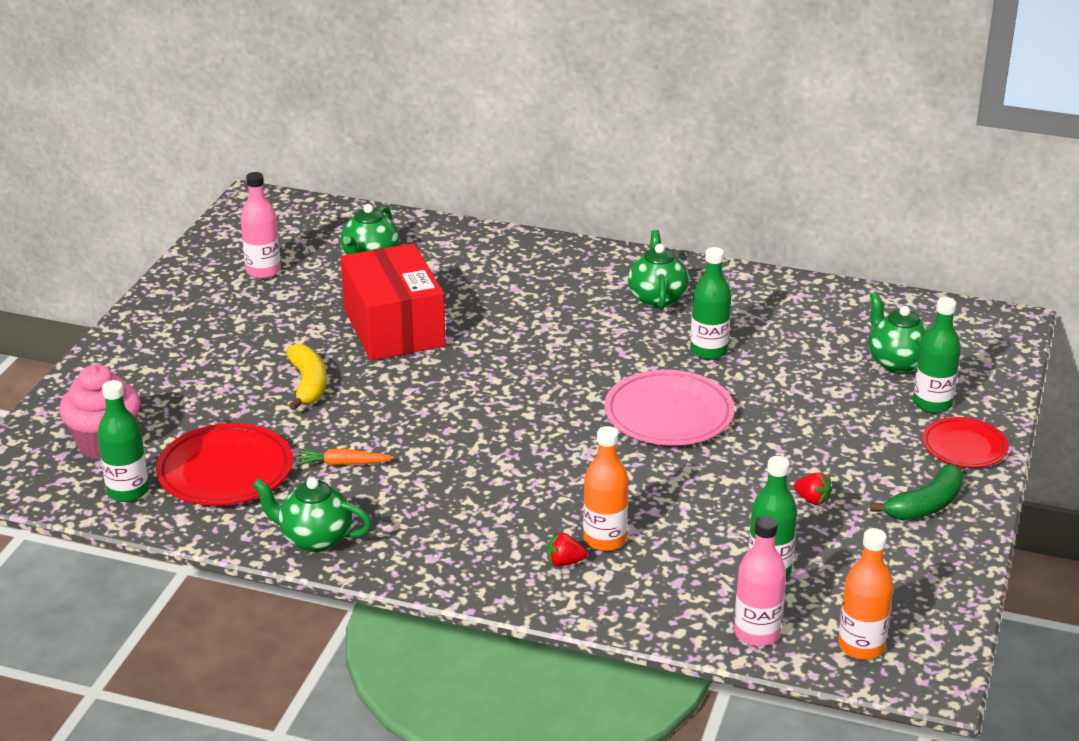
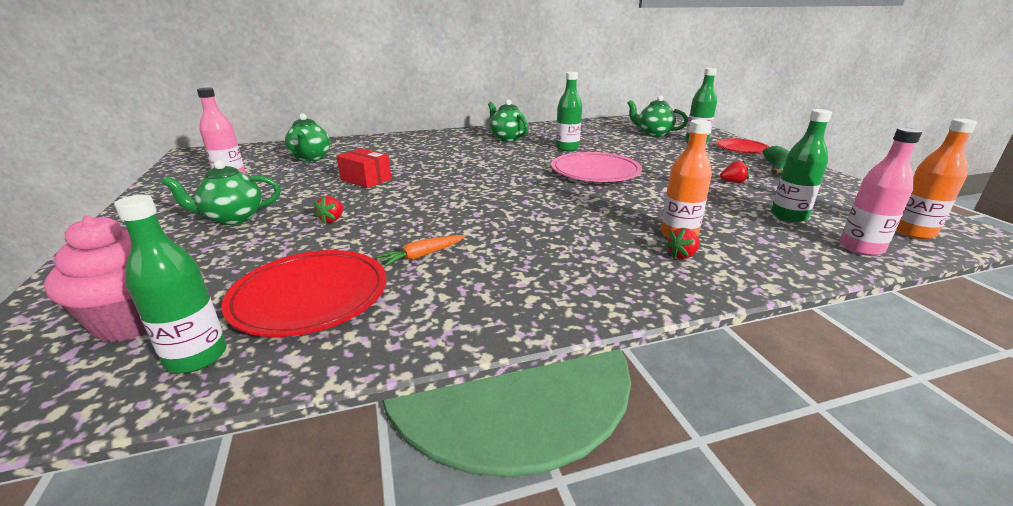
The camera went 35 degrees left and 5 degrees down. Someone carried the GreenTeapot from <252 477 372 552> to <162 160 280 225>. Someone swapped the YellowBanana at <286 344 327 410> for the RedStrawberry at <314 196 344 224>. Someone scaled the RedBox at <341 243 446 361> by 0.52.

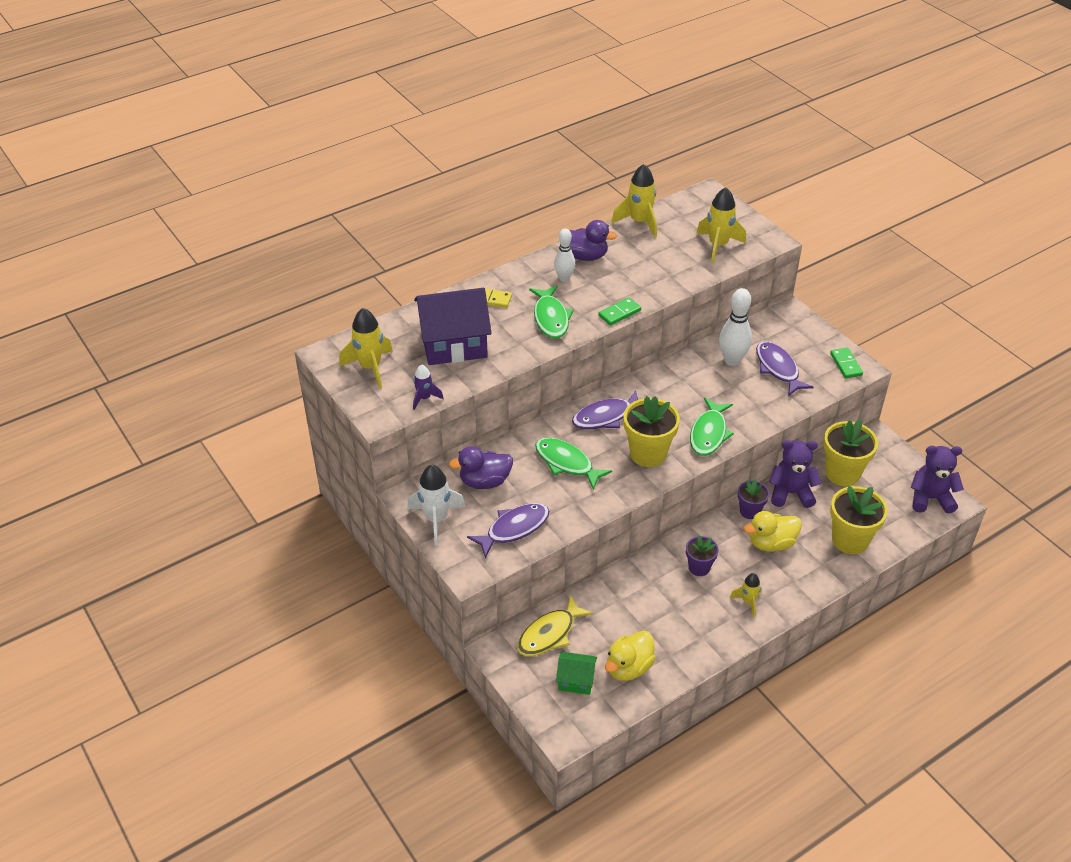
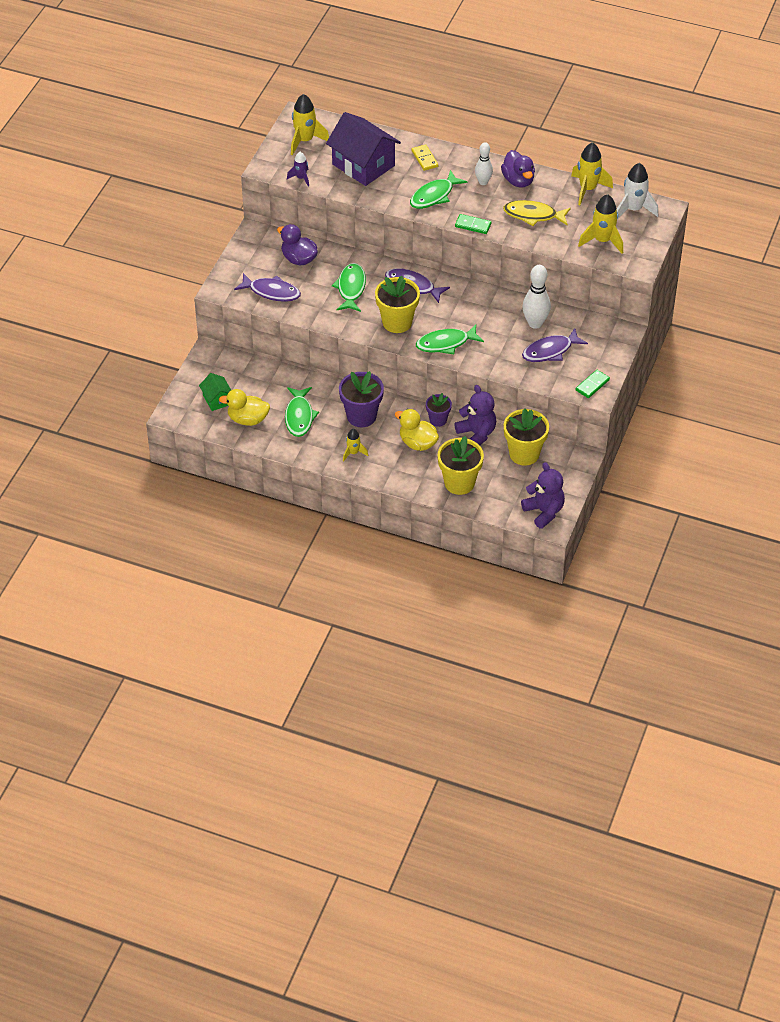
The camera went 55 degrees right and 5 degrees up. Someone put down the GreenFish at <285 387 319 437>. Someone carried the WhiteRocket from <407 465 466 545> to <617 163 658 219>. Someone carried the YellowFish from <517 595 593 656> to <503 200 571 226>. Someone rotated the PurpleFish at <756 341 814 396> by 150 degrees counterclockwise. Someone scaled the PurpleFlowerPot at <686 535 719 576> by 1.72.

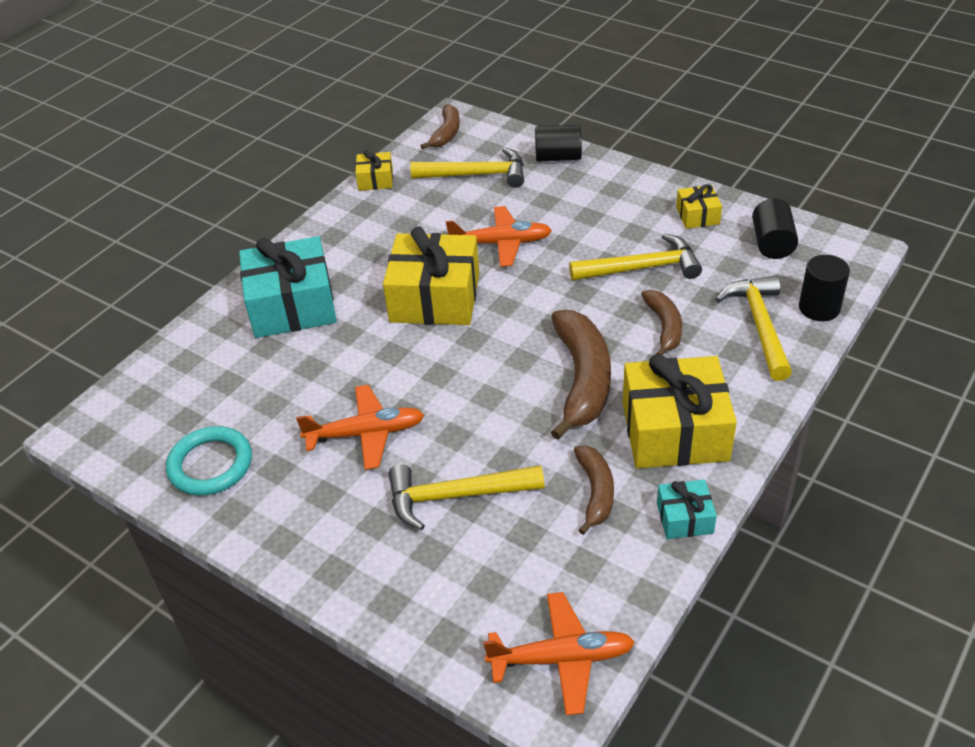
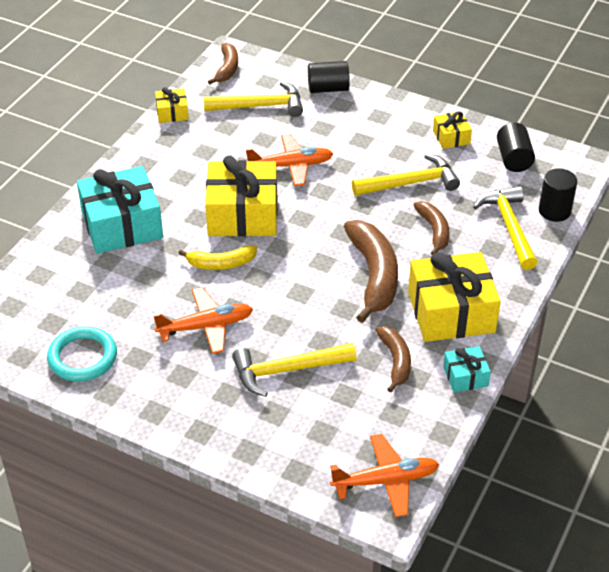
The camera went 10 degrees left and 0 degrees up. Someone put down the YellowBanana at <178 245 257 270>.

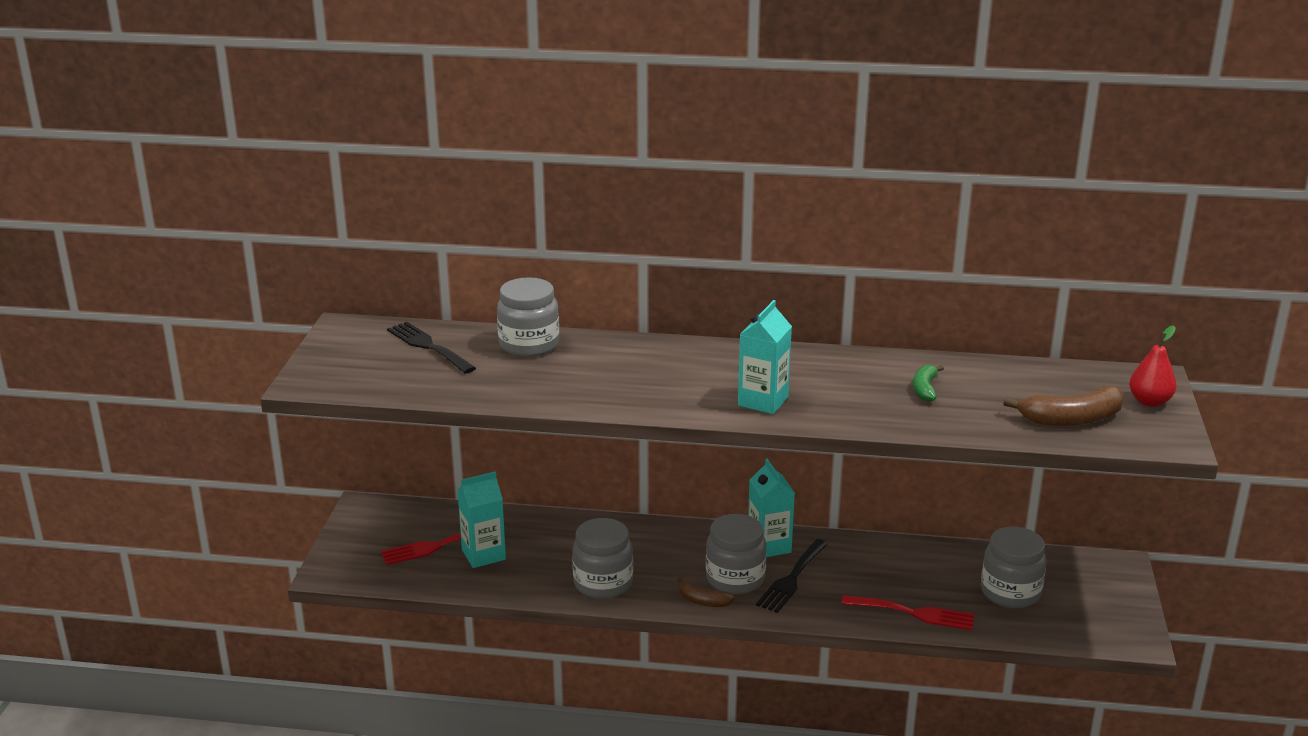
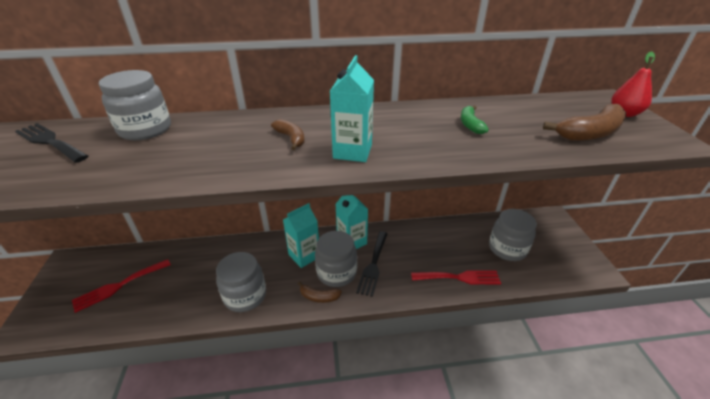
The camera went 15 degrees left and 10 degrees up. Someone put down the BrownBanana at <271 119 305 150>. Someone carried the TurquoiseCarton from <457 472 506 568> to <283 203 319 268>.

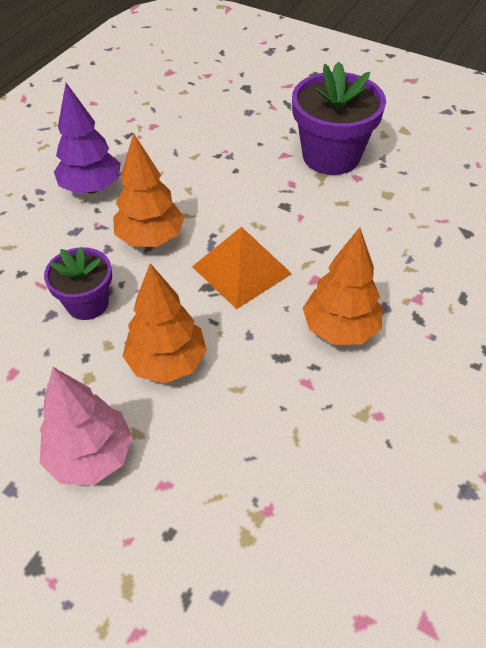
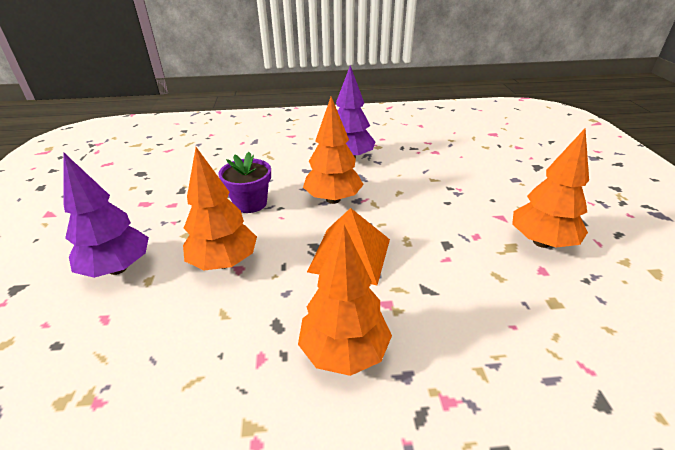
The camera went 55 degrees right and 15 degrees down. Someone swapped the PurpleFlowerPot at <292 62 386 175> for the OrangeTree at <512 129 589 248>. Someone repainted the PinkTree at <40 367 133 485>, which became the PurpleTree at <63 152 149 278>.

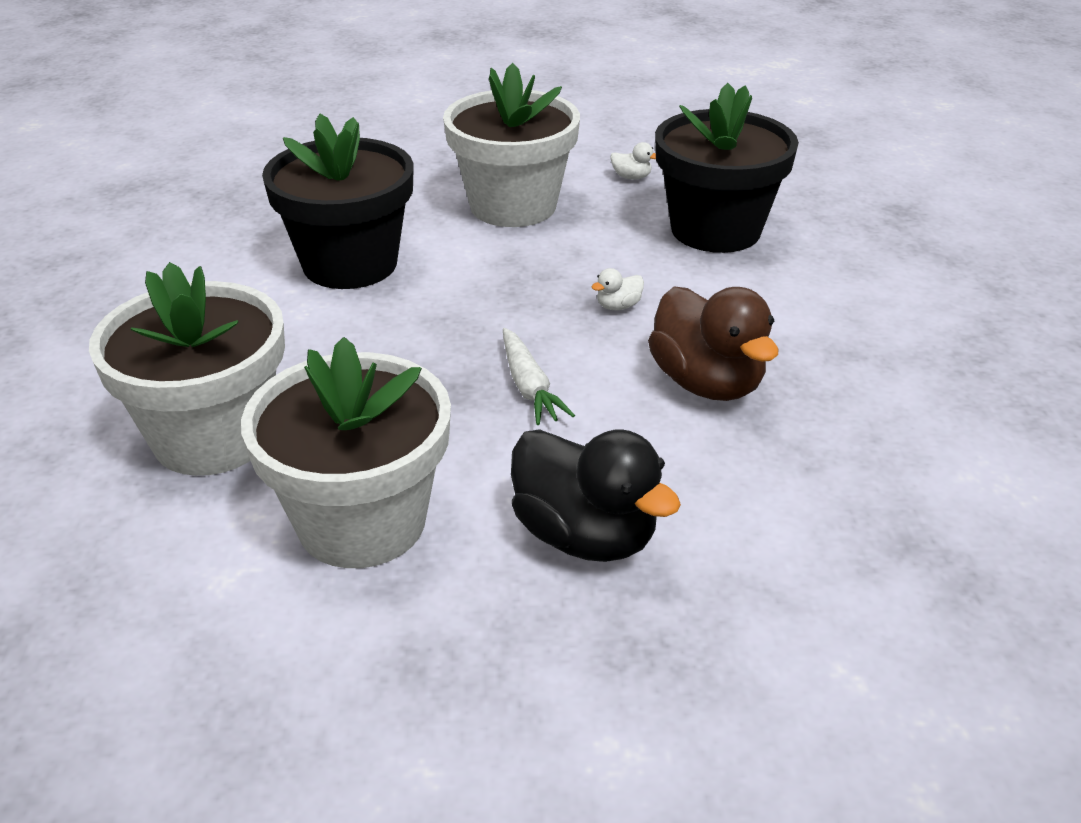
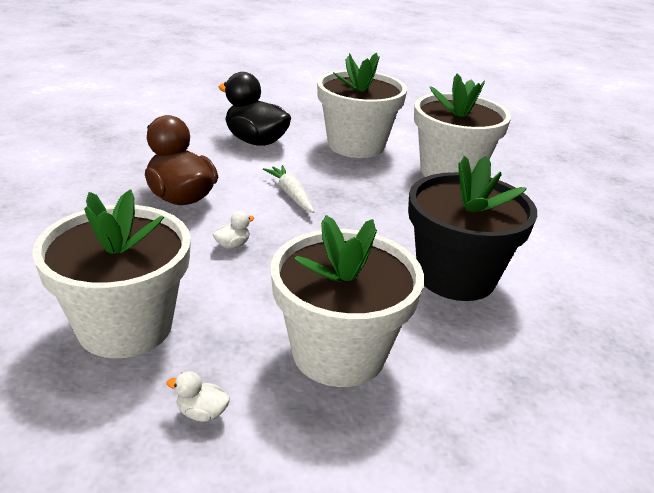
The camera went 170 degrees right and 5 degrees down. Someone repainted the BlackFlowerPot at <655 83 799 253>, which became the WhiteFlowerPot at <32 190 191 358>.

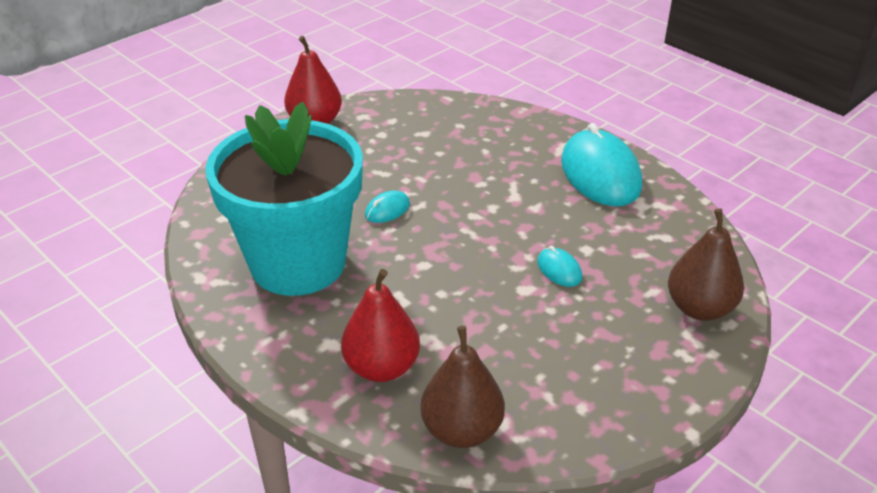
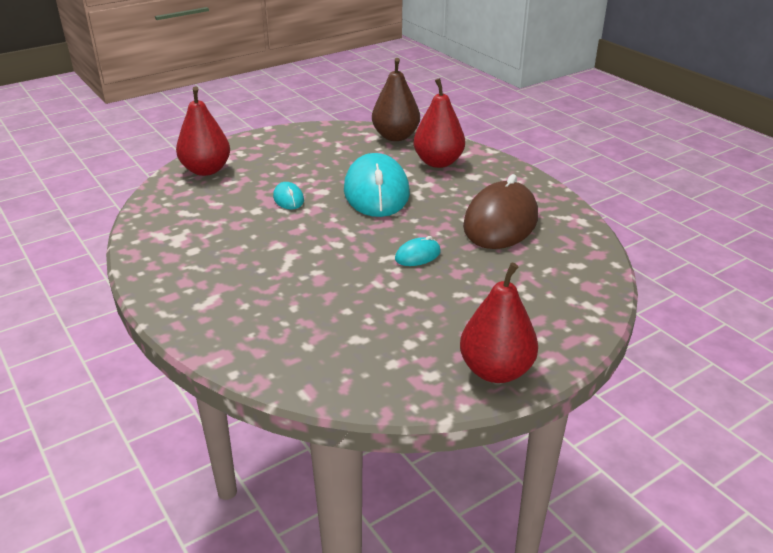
The camera went 170 degrees left and 5 degrees down. Someone carried the TurquoiseMouse from <561 123 642 206> to <344 153 410 217>. Someone swapped the TurquoiseFlowerPot at <205 102 363 296> for the BrownMouse at <463 174 538 249>. Someone repainted the BrownPear at <668 208 744 321>, which became the RedPear at <176 87 230 176>.

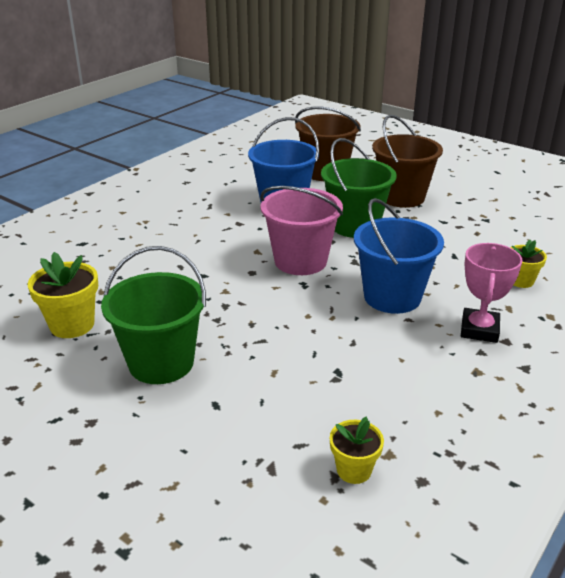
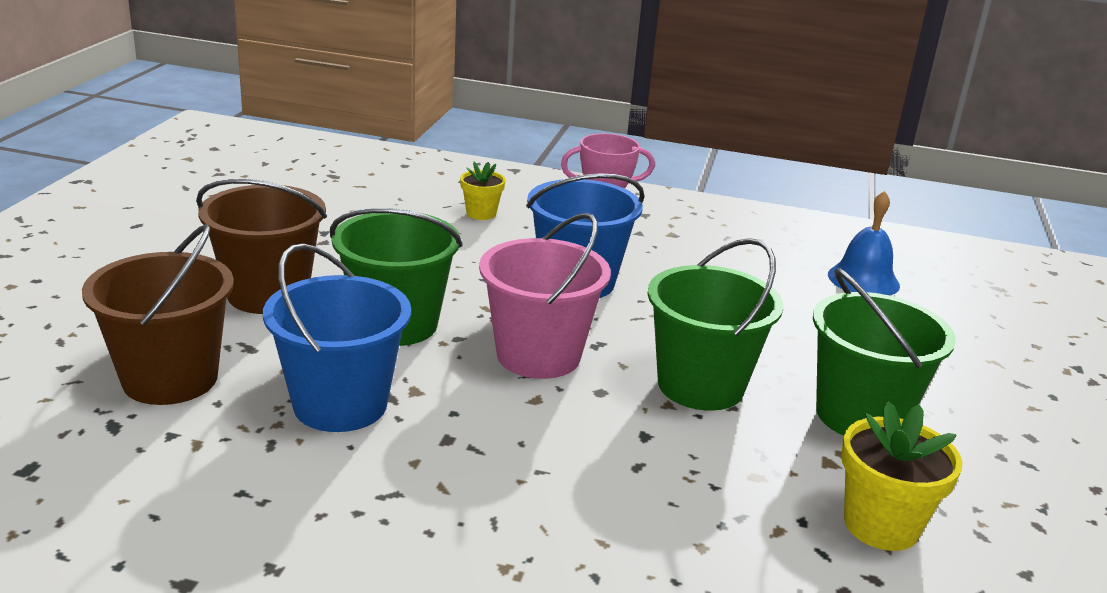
The camera went 115 degrees left and 5 degrees down. Someone put down the GreenBucket at <648 238 784 411>. Someone swapped the YellowFlowerPot at <330 417 384 484> for the BlueBell at <828 191 900 296>.

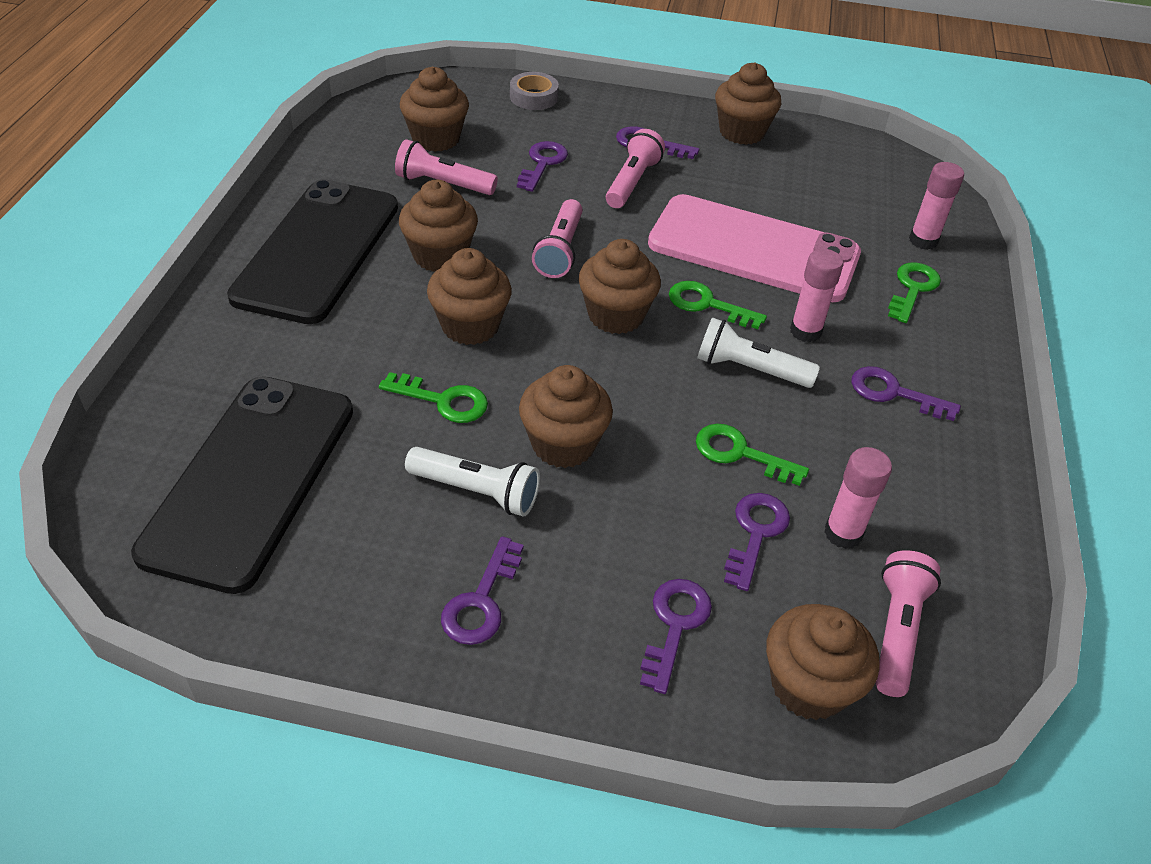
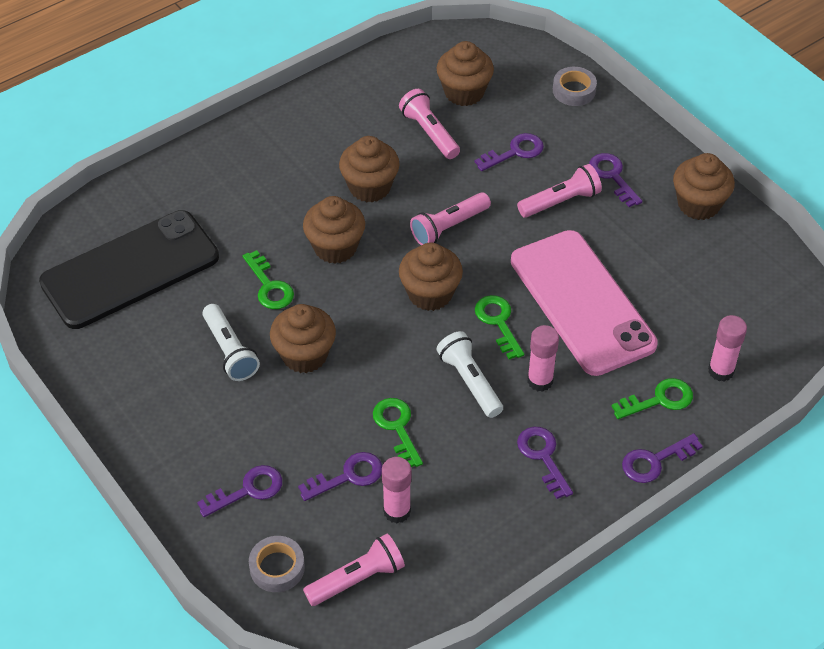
The camera went 45 degrees right and 5 degrees up. Someone took away the BlackPhone at <227 179 398 324>. Someone carried the PurpleKey from <441 536 524 645> to <622 433 703 483>. Someone swapped the BrownCupcake at <766 604 880 720> for the GreyTape at <249 536 305 592>.

